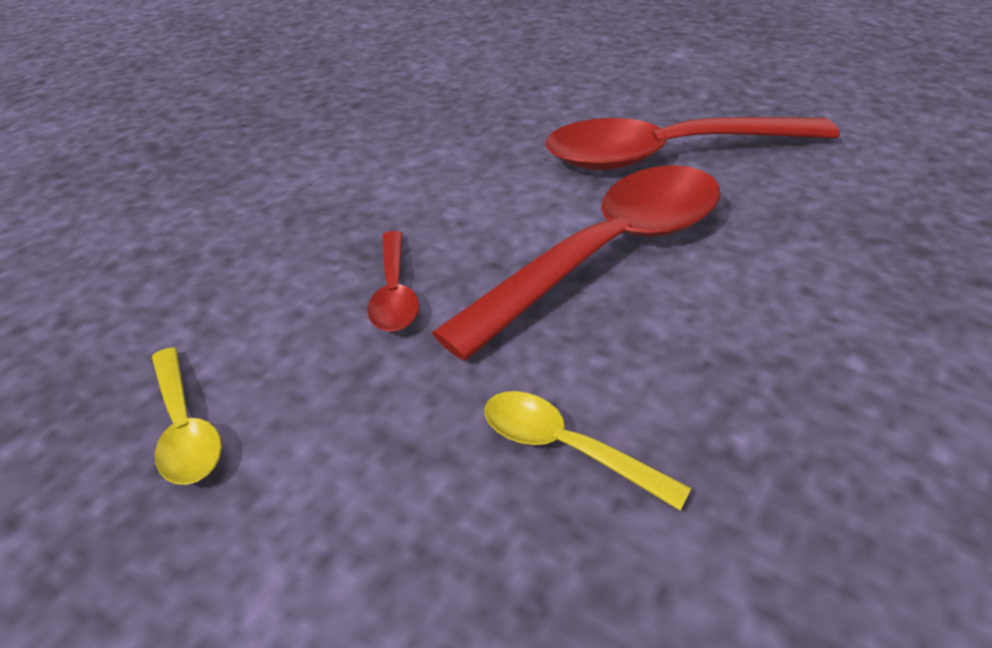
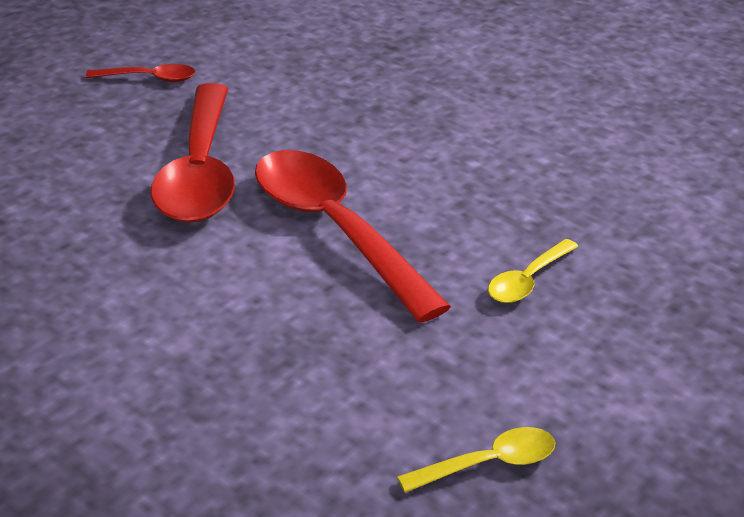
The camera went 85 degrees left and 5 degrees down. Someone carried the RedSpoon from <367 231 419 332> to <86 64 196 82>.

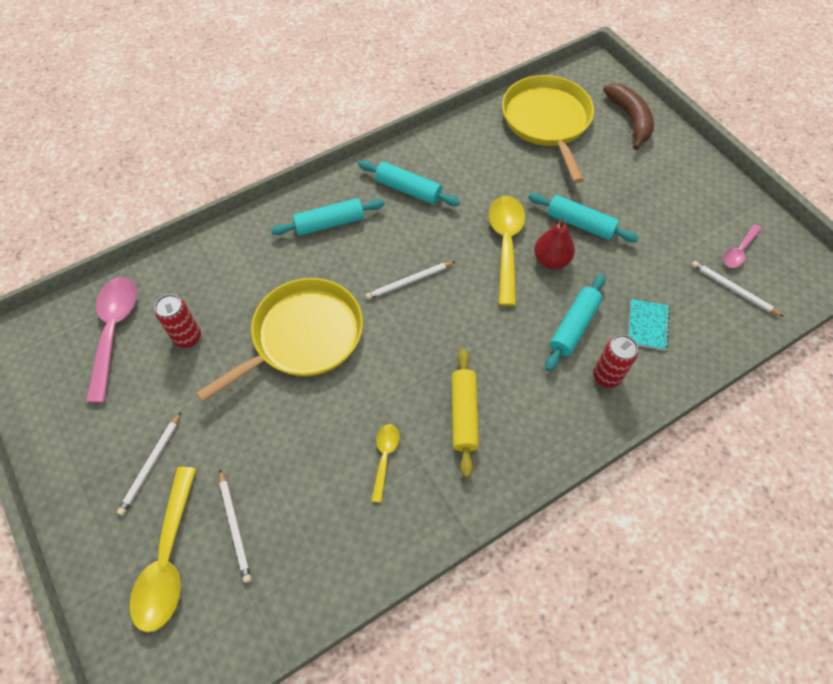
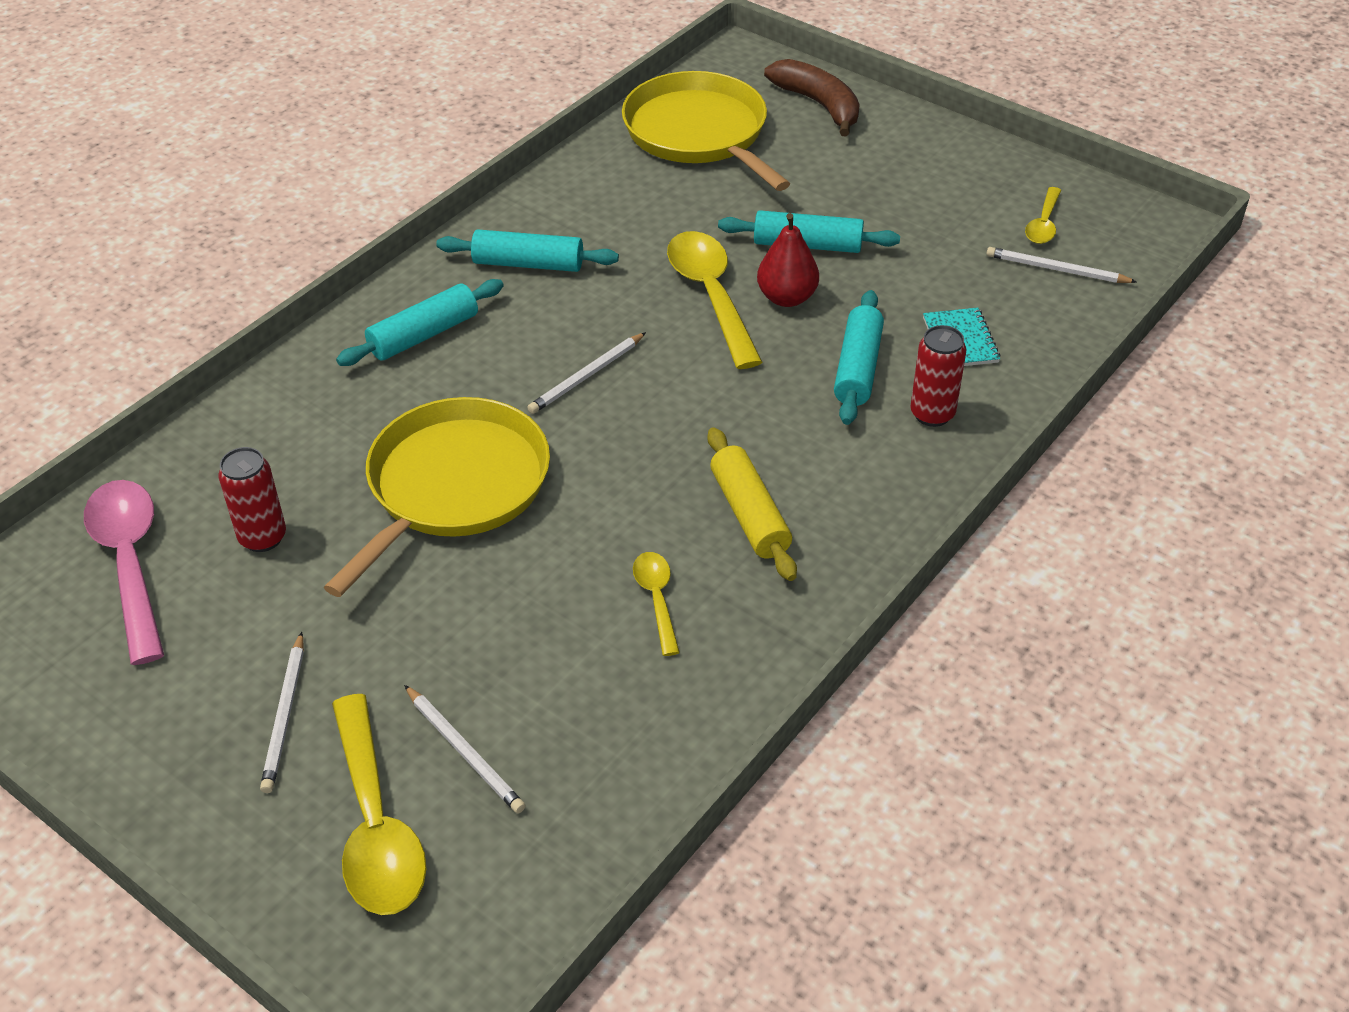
The camera went 20 degrees left and 15 degrees down. Someone repainted the PinkSpoon at <723 224 762 268>, which became the YellowSpoon at <1025 187 1061 244>.

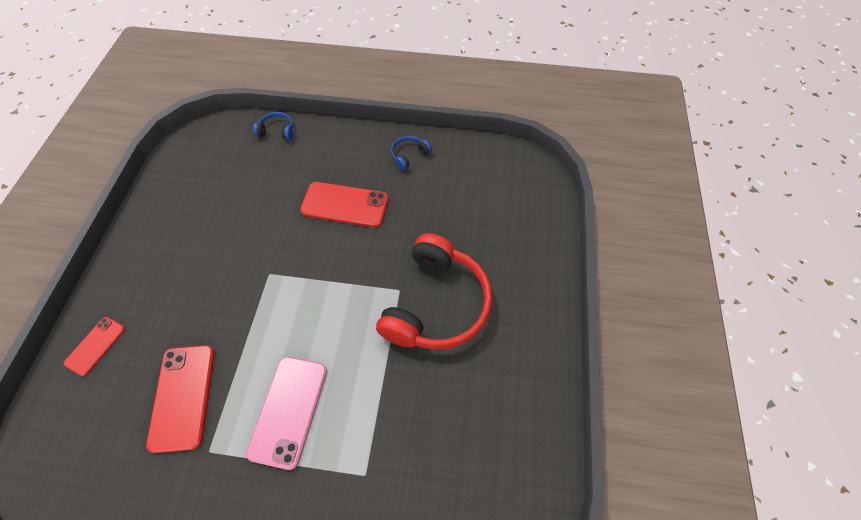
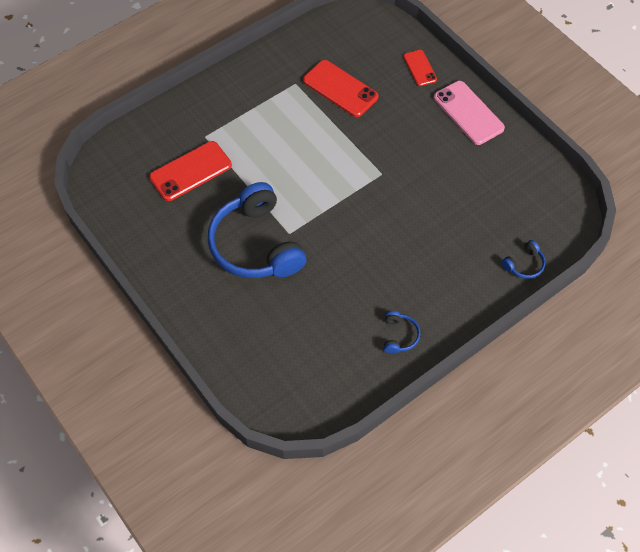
The camera went 135 degrees right and 0 degrees up. Someone carried the PinkPhone from <246 357 327 470> to <434 81 505 145>. Someone carried the RedPhone from <300 182 389 227> to <149 141 232 201>. Someone repainted the RedHeadphones at <376 233 492 349>, which became the BlueHeadphones at <208 182 306 278>.

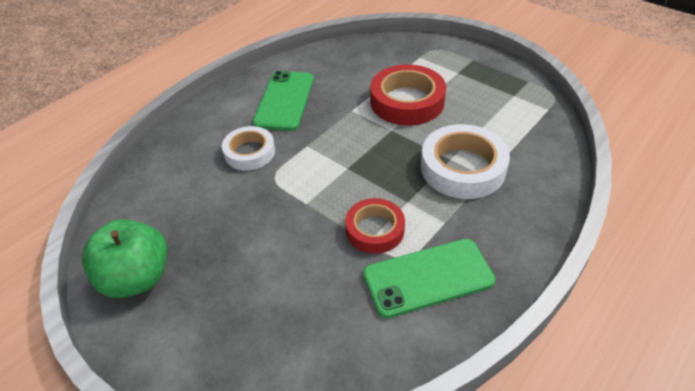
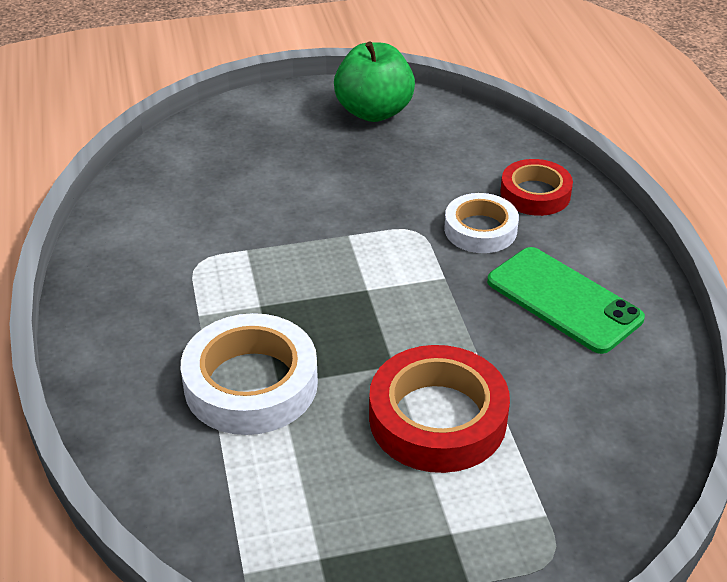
The camera went 125 degrees right and 5 degrees down. Someone took away the GreenPhone at <363 239 496 318>. Someone carried the RedTape from <345 198 405 254> to <500 159 573 216>.

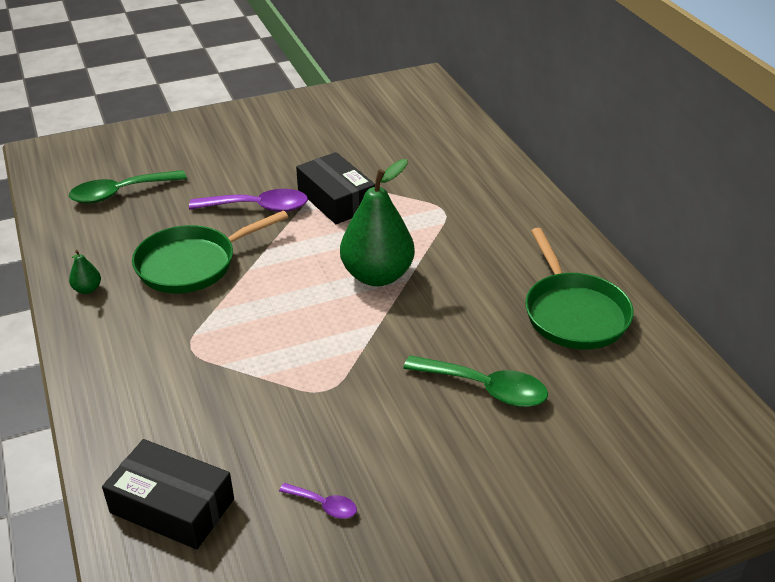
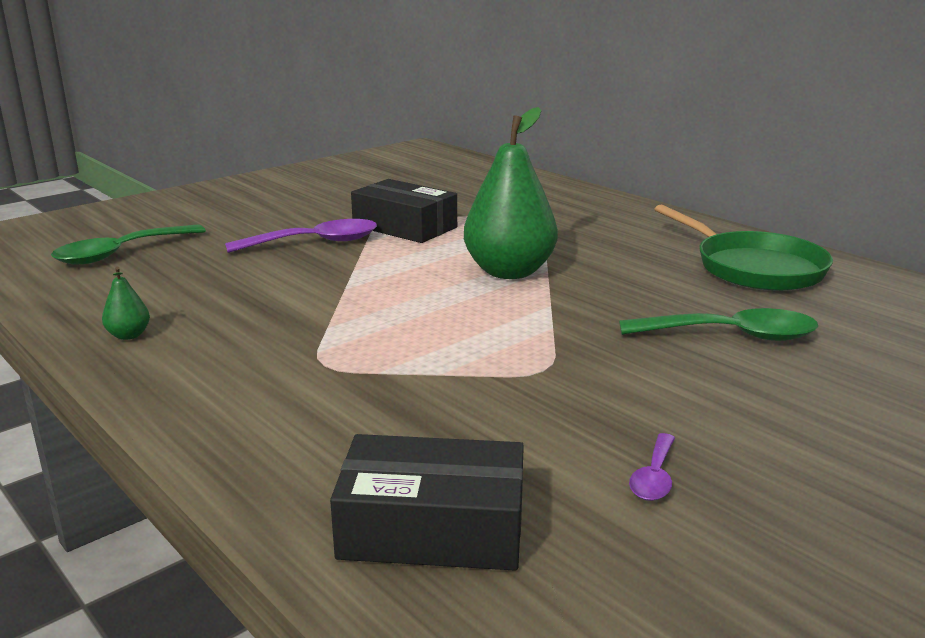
The camera went 20 degrees left and 15 degrees down. Someone took away the GreenPan at <132 210 288 294>. Someone rotated the PurpleSpoon at <279 483 357 519> by 105 degrees clockwise.

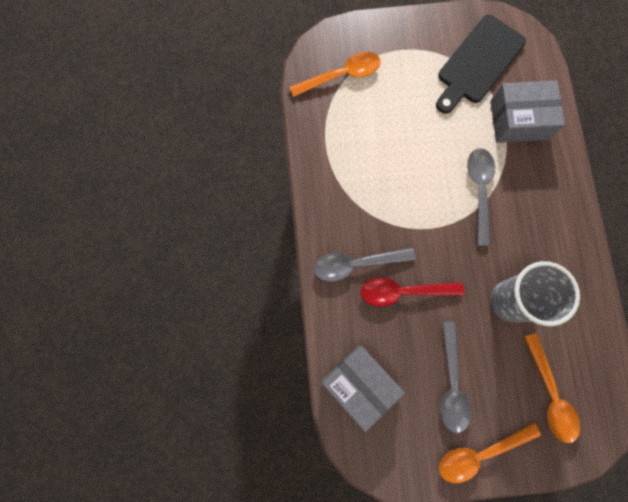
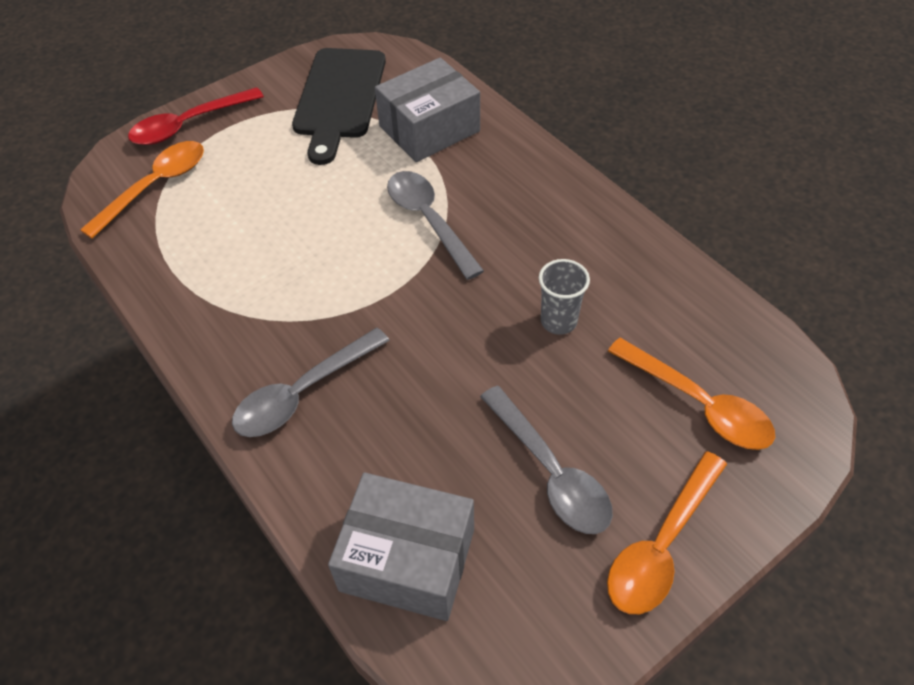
The camera went 30 degrees left and 25 degrees down. Someone carried the RedSpoon from <361 277 464 307> to <128 87 264 145>. Someone scaled the GreyCup at <490 261 580 326> by 0.53.

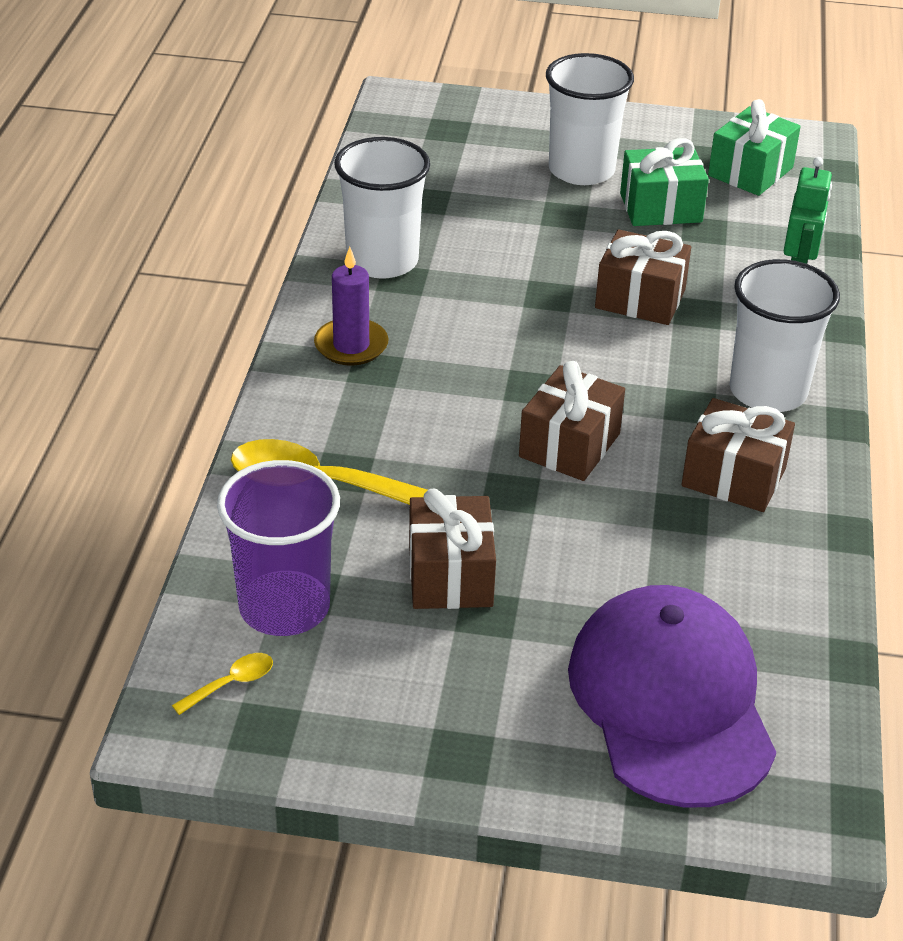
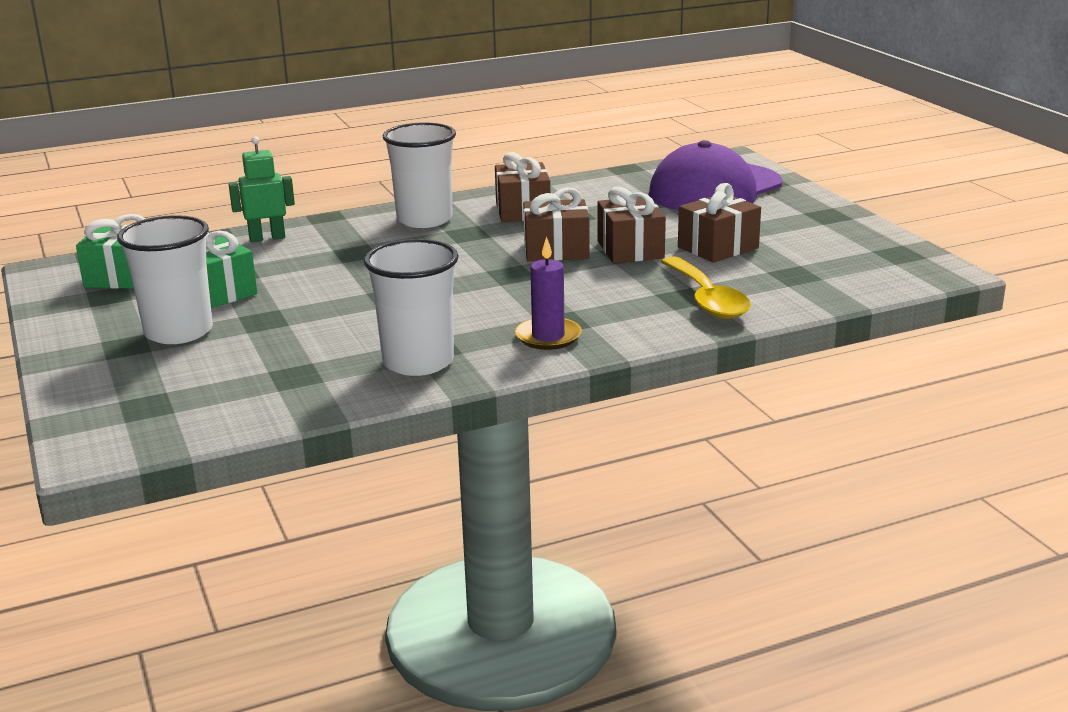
The camera went 120 degrees left and 15 degrees down. Someone took away the YellowSpoon at <172 653 273 715>. Someone took away the PurpleCup at <217 460 340 636>. Someone carried the BrownGift from <595 229 691 325> to <597 187 666 263>.

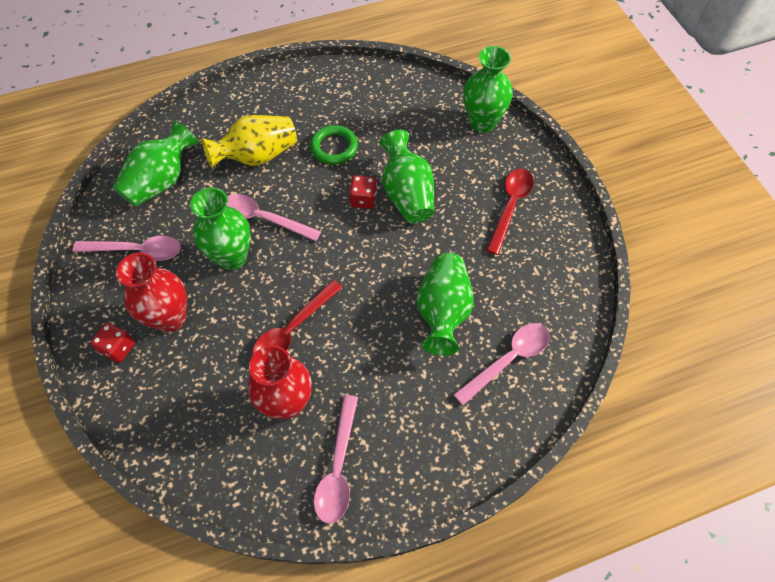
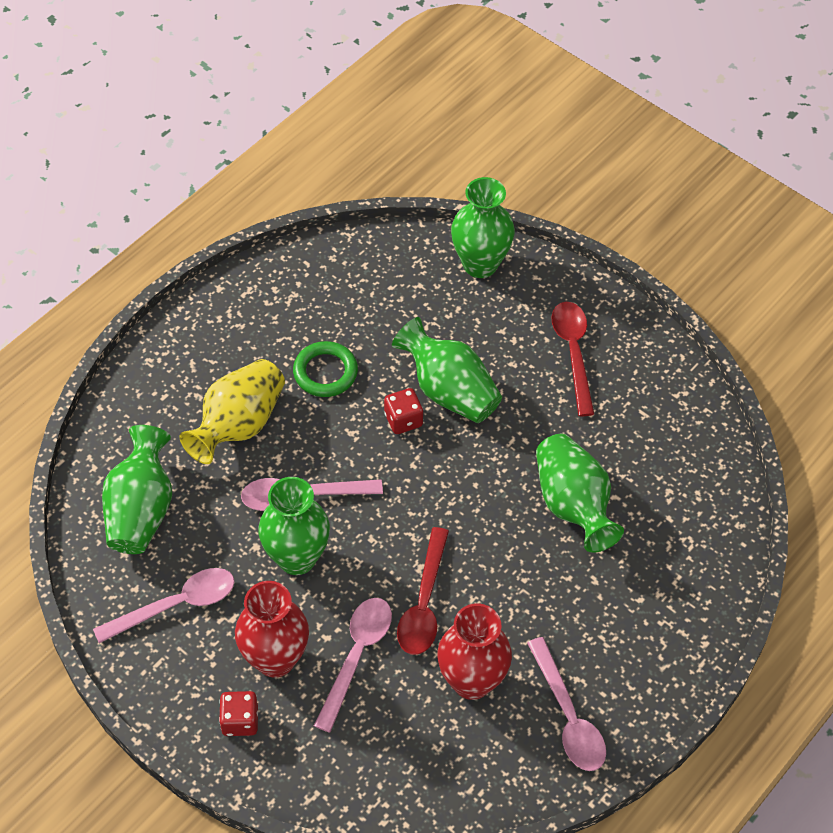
The camera went 30 degrees left and 5 degrees down. Someone carried the PinkSpoon from <453 323 550 405> to <314 598 392 733>.

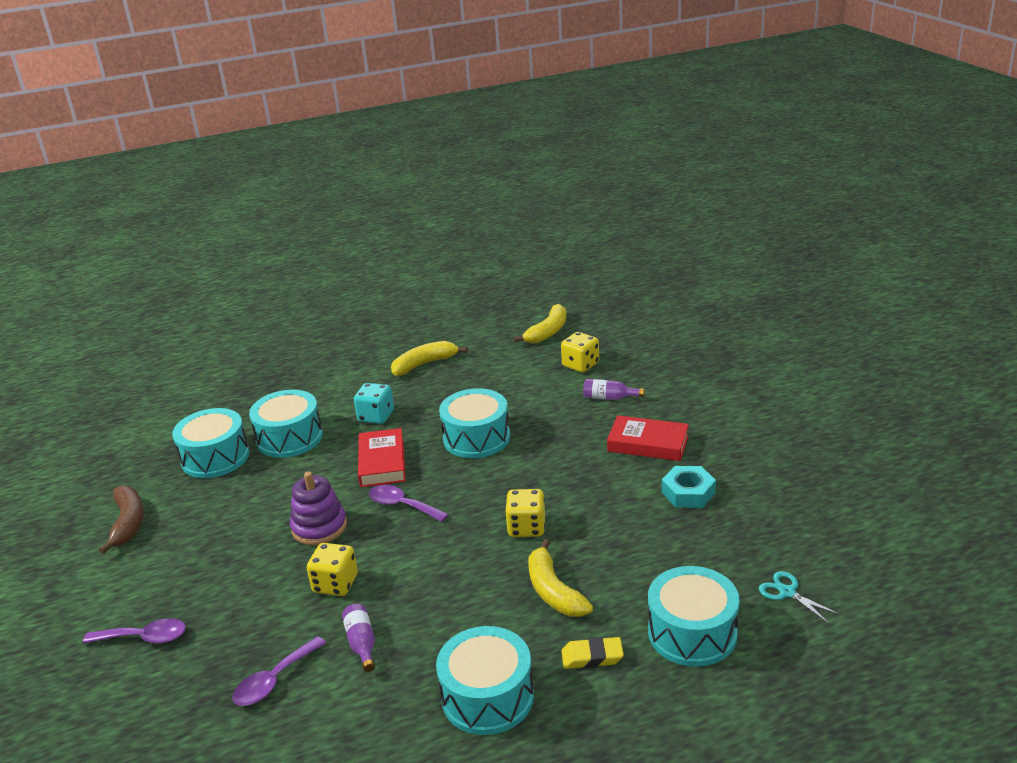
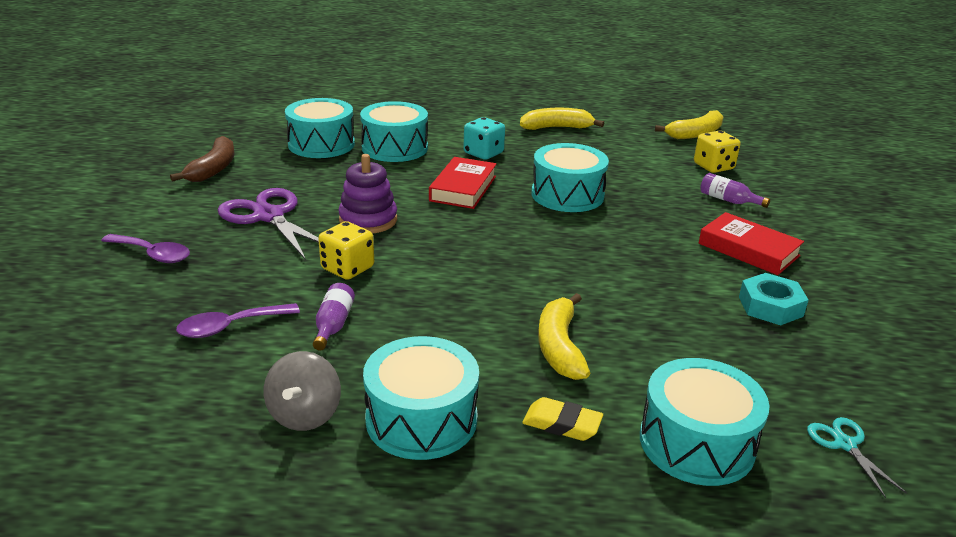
The camera went 20 degrees right and 0 degrees up. Someone took away the PurpleSpoon at <369 485 449 522>. Someone took away the YellowDice at <505 489 545 537>. Someone put down the PurpleScissors at <218 188 319 260>. Someone put down the GreySpinningTop at <264 351 341 431>.

